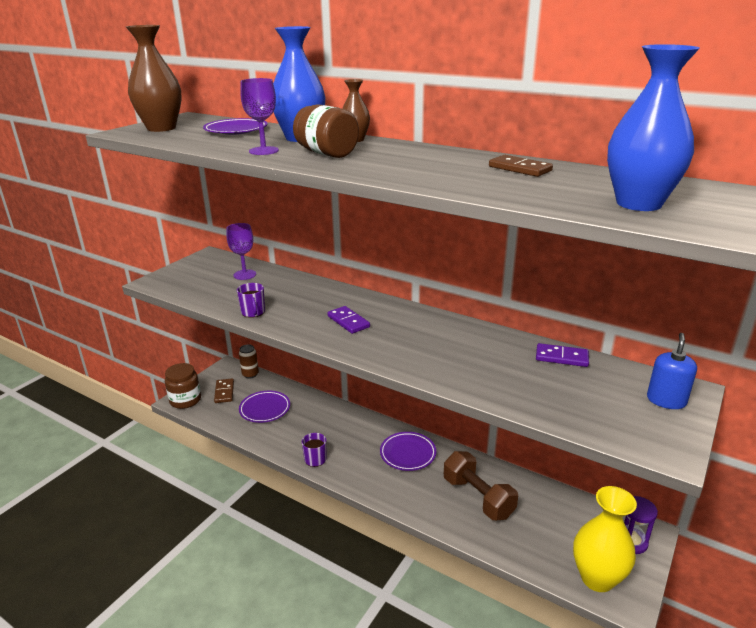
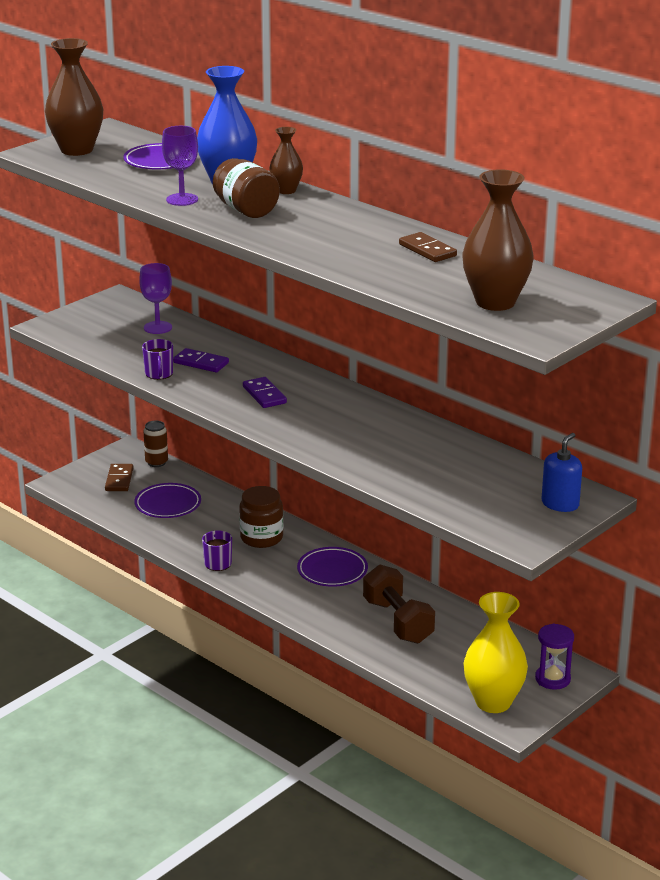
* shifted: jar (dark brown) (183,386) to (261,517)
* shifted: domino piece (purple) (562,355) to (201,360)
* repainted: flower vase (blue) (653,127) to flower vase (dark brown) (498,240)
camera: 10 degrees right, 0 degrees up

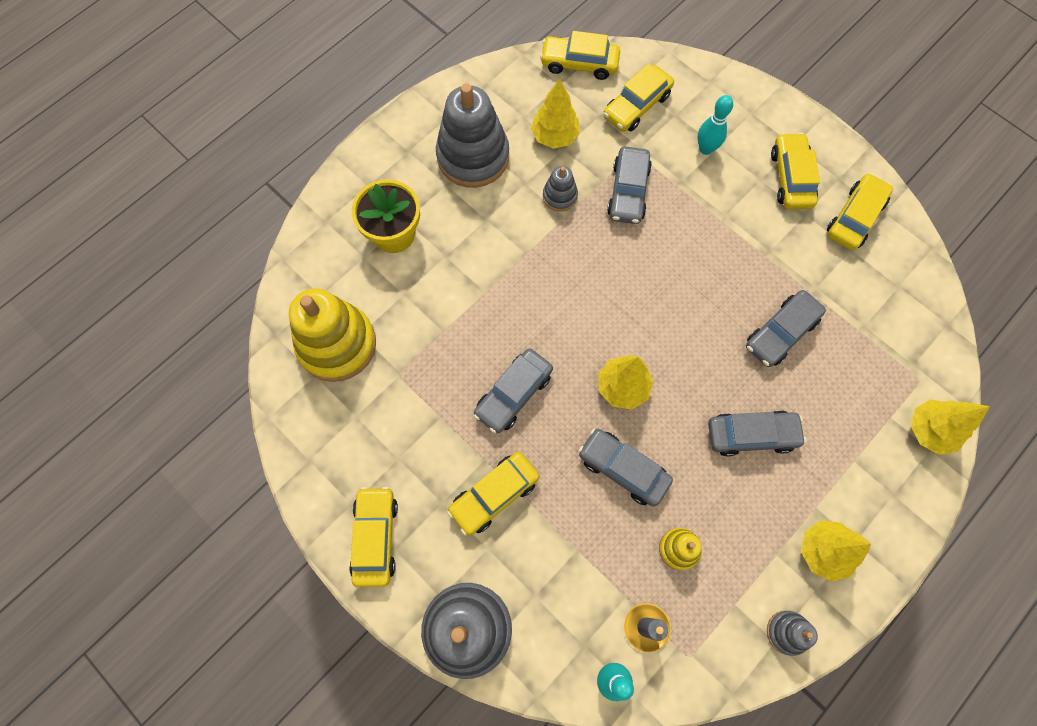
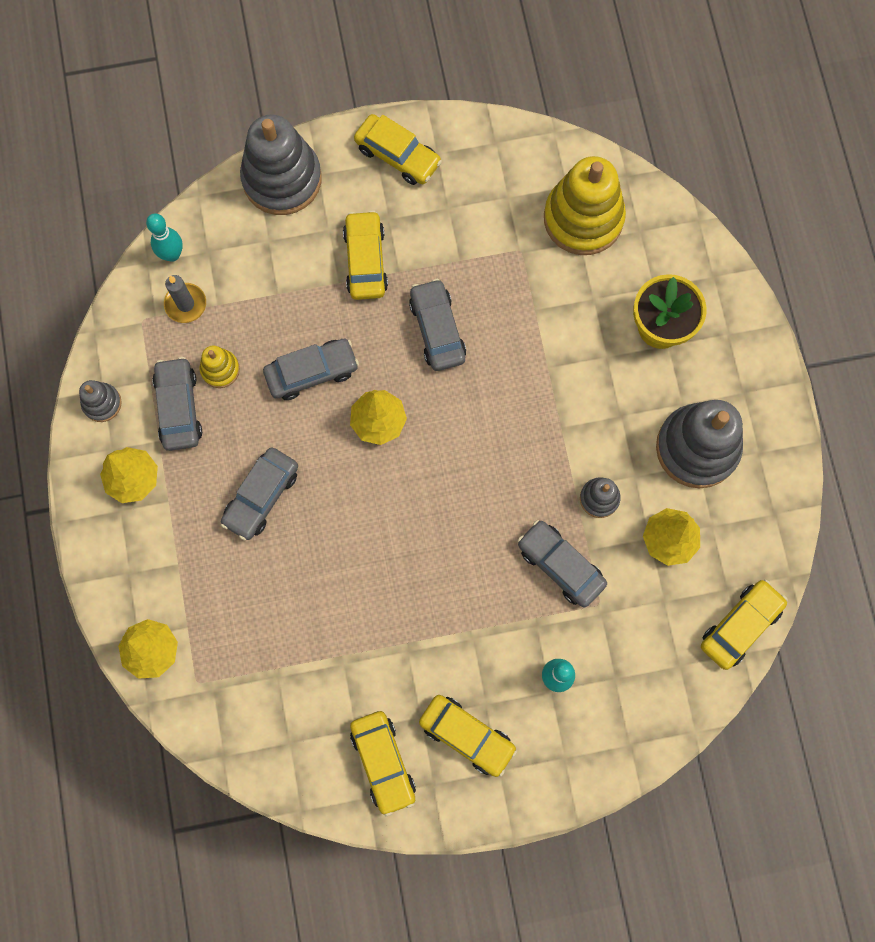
* gone: car (golden) (638,97)
* shifted: car (grey) (786,328) to (177,404)
camera: 125 degrees right, 5 degrees up

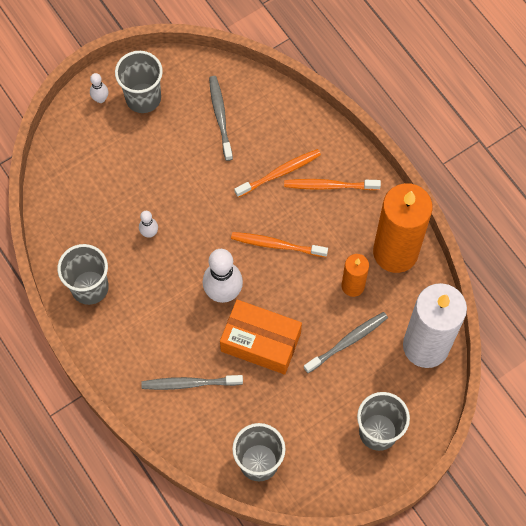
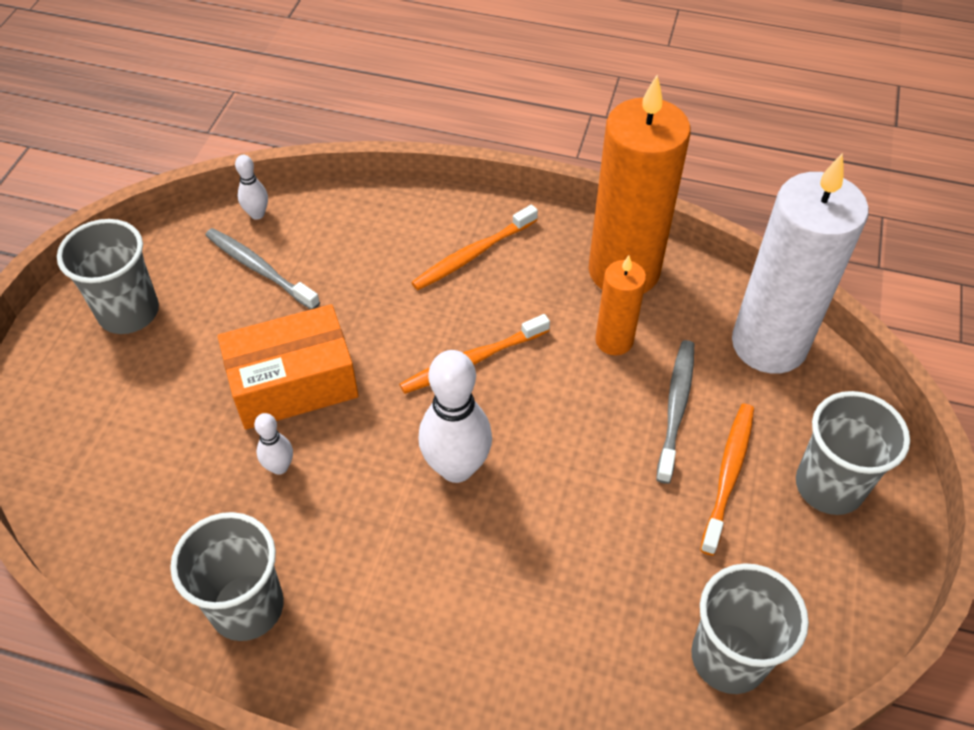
* gone: tooth brush (grey) (192,382)
* shifted: bowling pin (white) (99,88) to (251,187)
* shifted: parcel (orange) (261,337) to (288,367)
* shifted: tooth brush (orange) (277,173) to (727,480)
camera: 40 degrees left, 15 degrees down

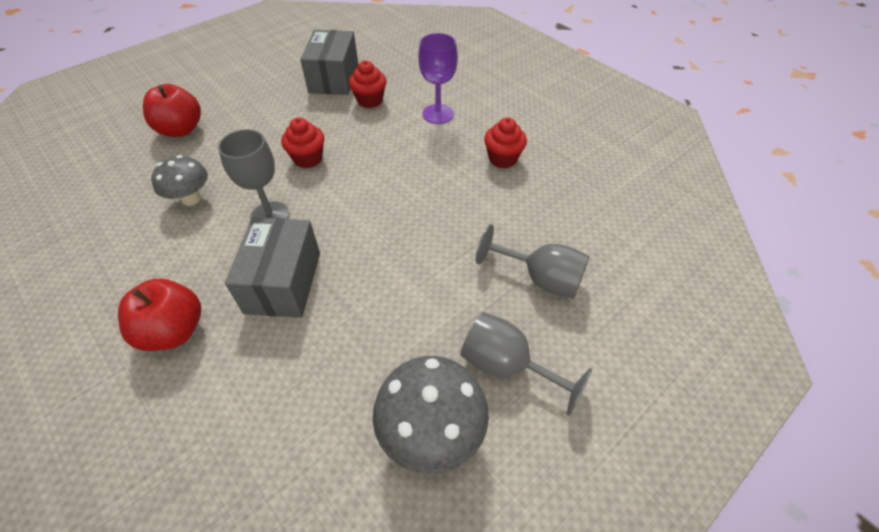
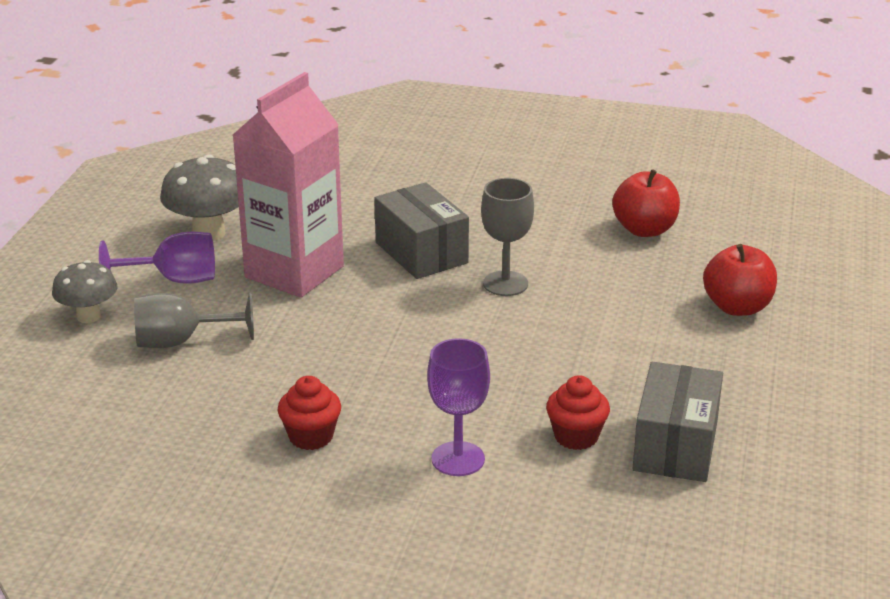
* gone: muffin (scarlet) (302,143)
* new: carton (pink) (288,185)
* shifted: apple fruit (scarlet) (159,315) to (646,203)
* shifted: mushroom (grey) (179,180) to (85,291)
* repainted: goblet (grey) (526,363) to goblet (purple) (157,258)
* rotated: parcel (grey) (329,62) = (678,422) 45 degrees clockwise
camera: 145 degrees right, 20 degrees down

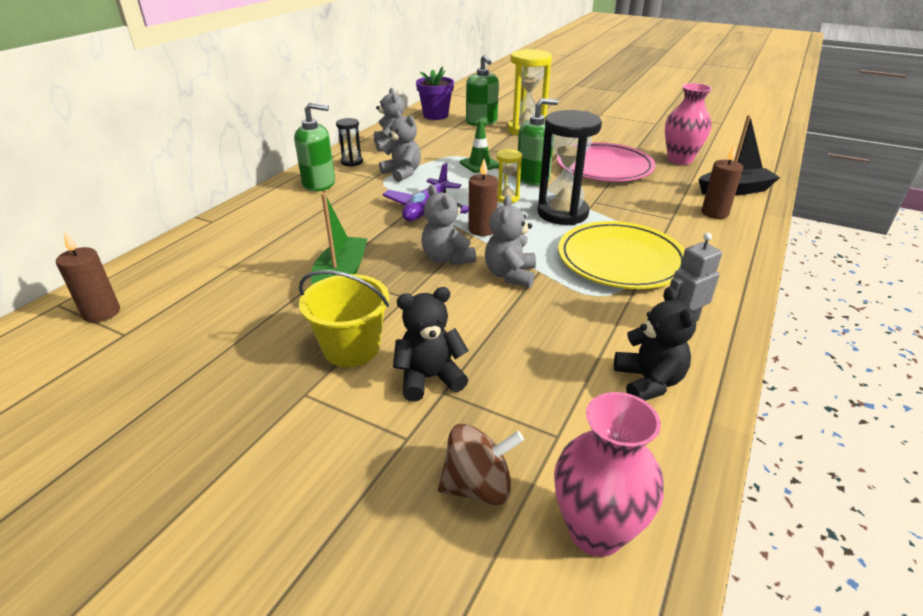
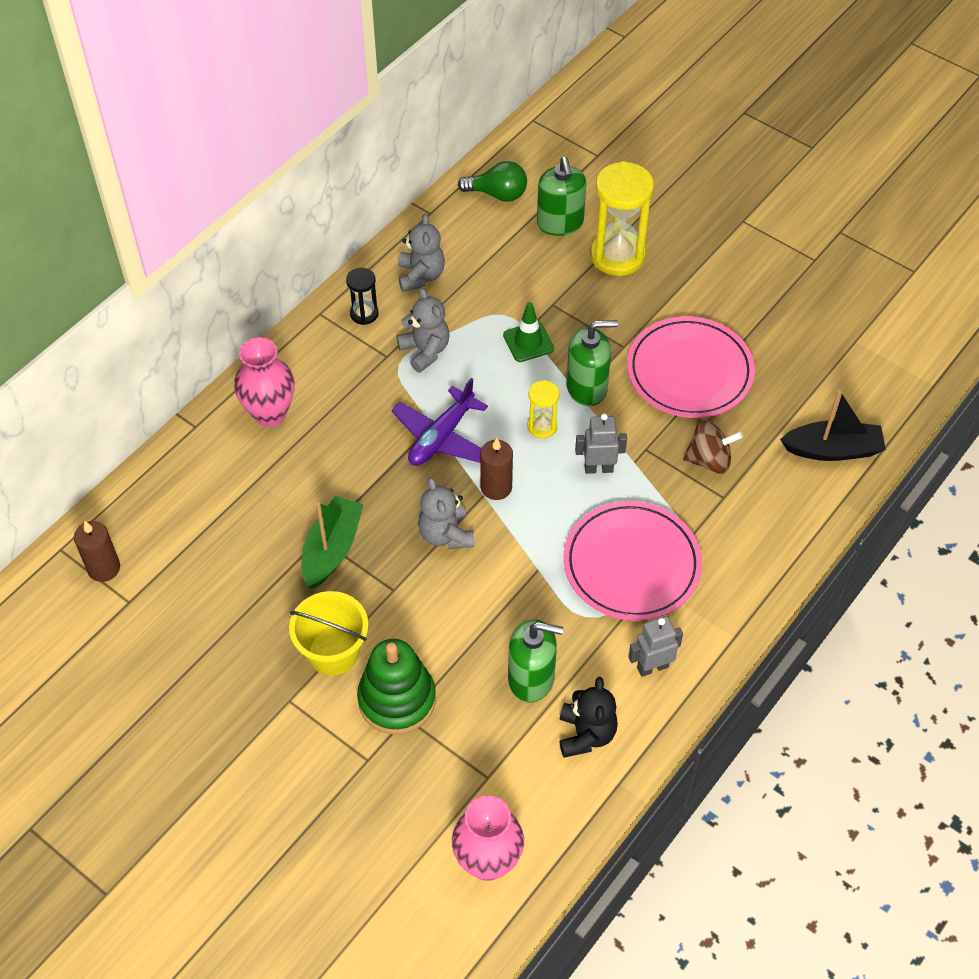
* gone: teddy bear (grey) (510,241)
* gone: candle (dark brown) (722,181)
* shifted: soap dispenser (green) (314,147) to (535,660)
* shifted: toy top (dark brown) (481,464) to (713,447)
* shifted: flower vase (pink) (688,124) to (264,382)
* swapped: teddy bear (ebony) (431,344) to ring stacker (green) (396,687)
* swapped: flower pot (purple) (435,93) to lightbulb (green) (492,181)
* swapped: sandglass (ebony) (570,167) to toy robot (grey) (601,443)
* repainted: plate (golden) (621,255) to plate (pink) (632,561)
camera: 10 degrees right, 20 degrees up

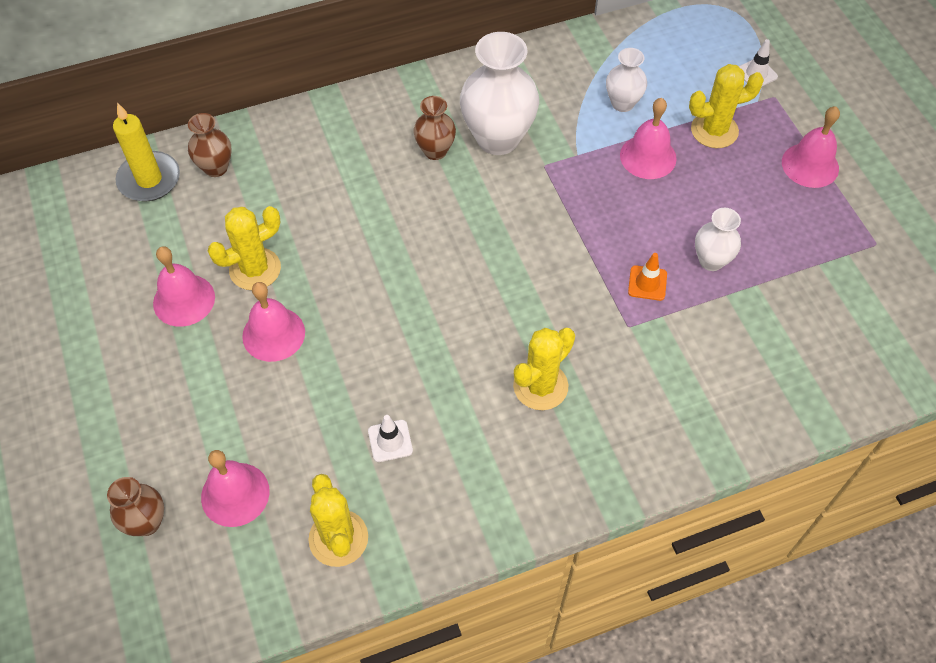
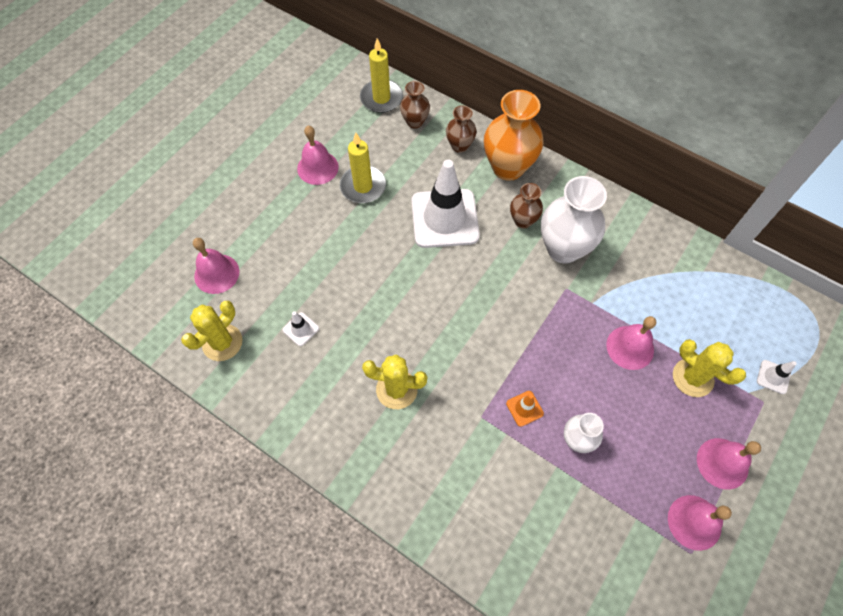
* gone: flower vase (white) (626,80)
* new: road cone (white) (445,204)
* new: flower vase (orange) (513,135)
* shifted: flower vase (dark brown) (135,506) to (461,129)
* shifted: hand bell (pink) (273,322) to (700,523)
* swapped: cactus (golden) (244,248) to candle (golden) (363,168)
camera: 55 degrees right, 5 degrees up

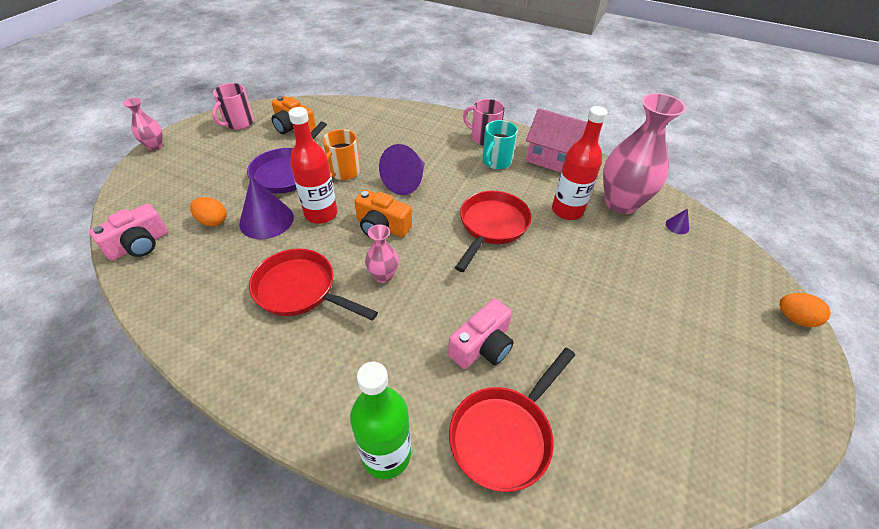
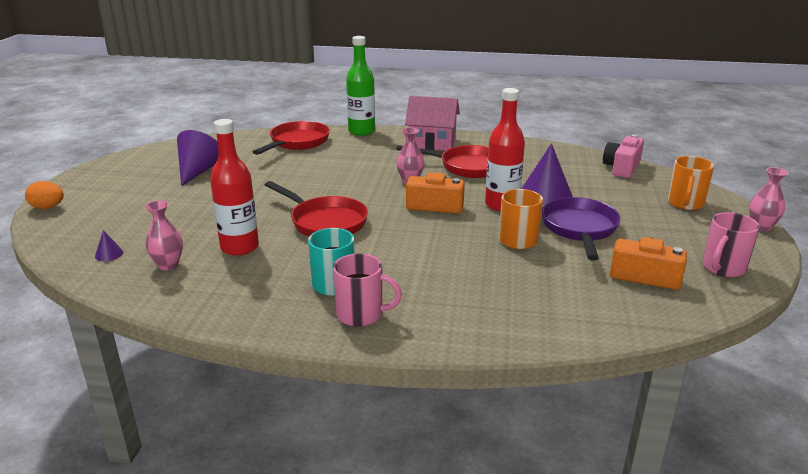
* gone: egg shape (orange) (208,211)
* gone: camera (pink) (481,334)
* new: tea mug (orange) (691,183)
* shifted: cone (purple) (402,169) to (198,158)
* shifted: cottage (pink) (556,140) to (432,123)
* rotated: tea mug (pink) (233,106) = (731,244) 150 degrees counterclockwise
* rotated: pan (scarlet) (493,231) = (316,208) 60 degrees counterclockwise
* scaled: flower vase (pink) (644,153) = (164,235) x0.49
camera: 165 degrees right, 20 degrees down

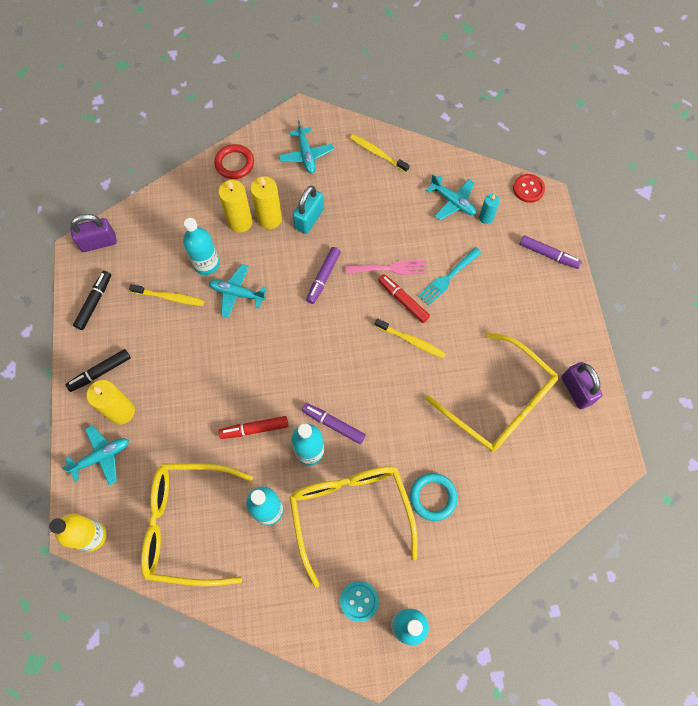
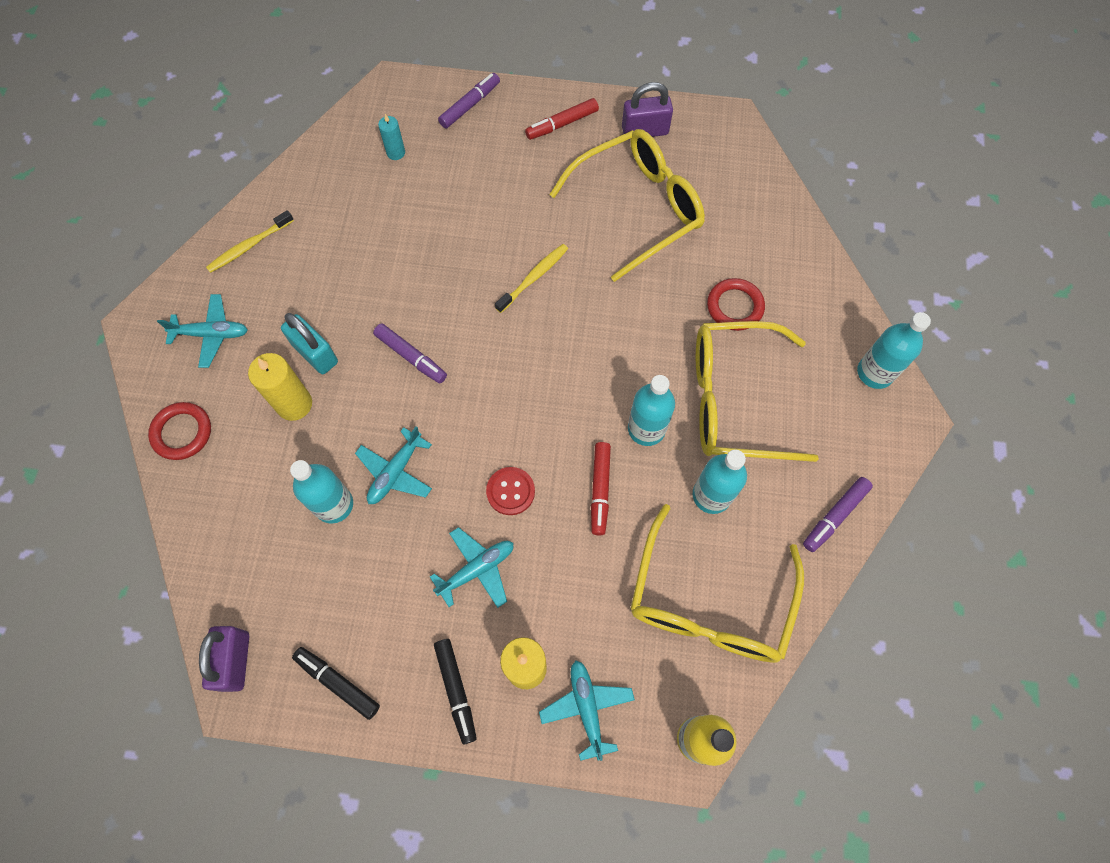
* gone: tooth brush (golden) (166,295)
* gone: candle (golden) (235,206)
* gone: button (turquoise) (359,601)
* gone: table fork (pink) (385,267)
* gone: table fork (turquoise) (450,276)
* shifted: felt pen (purple) (334,423) to (838,514)
* shifted: felt pen (scarlet) (404,298) to (562,119)
* shifted: toy plane (turquoise) (451,197) to (471,567)
* shifted: button (scarlet) (529,188) to (510,491)
* repainted: ring (turquoise) (434,497) to ring (scarlet) (736,304)
camera: 75 degrees left, 0 degrees up

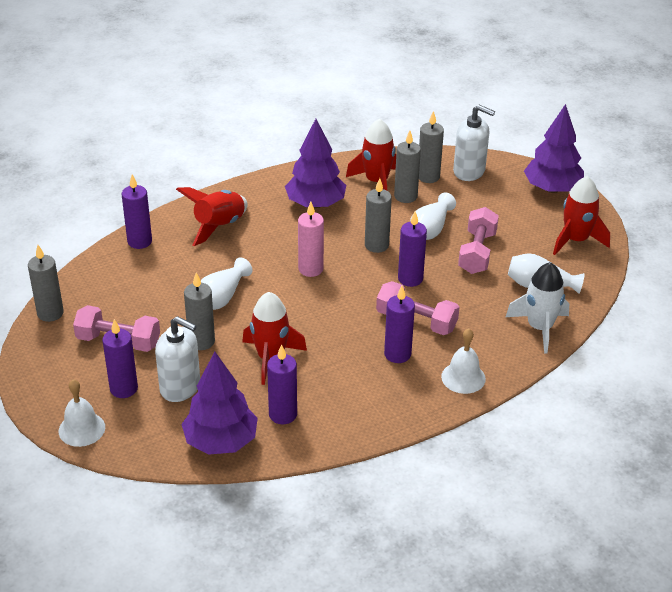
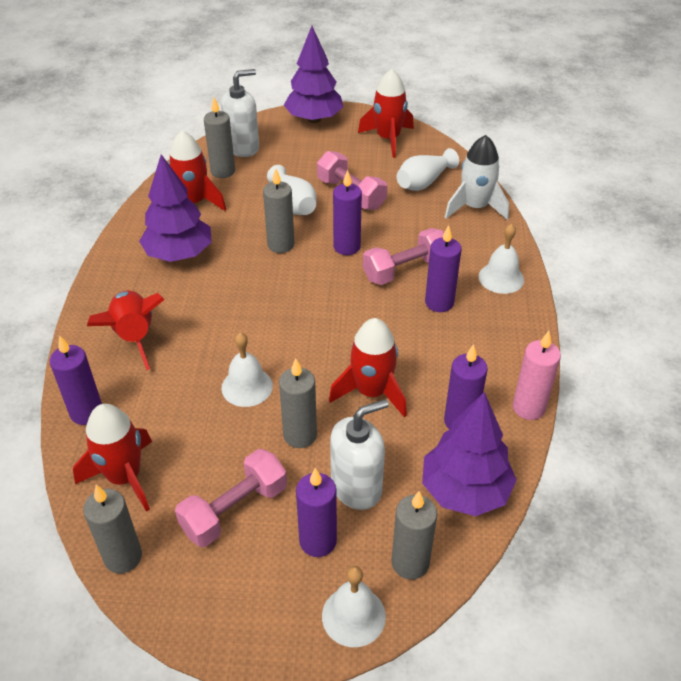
* new: rocket (scarlet) (112,458)
* shifted: candle (pink) (311,239) to (537,375)
* shifted: candle (grey) (407,167) to (414,535)
* swapped: flower vase (white) (226,283) to hand bell (white) (247,369)
camera: 55 degrees left, 5 degrees up

